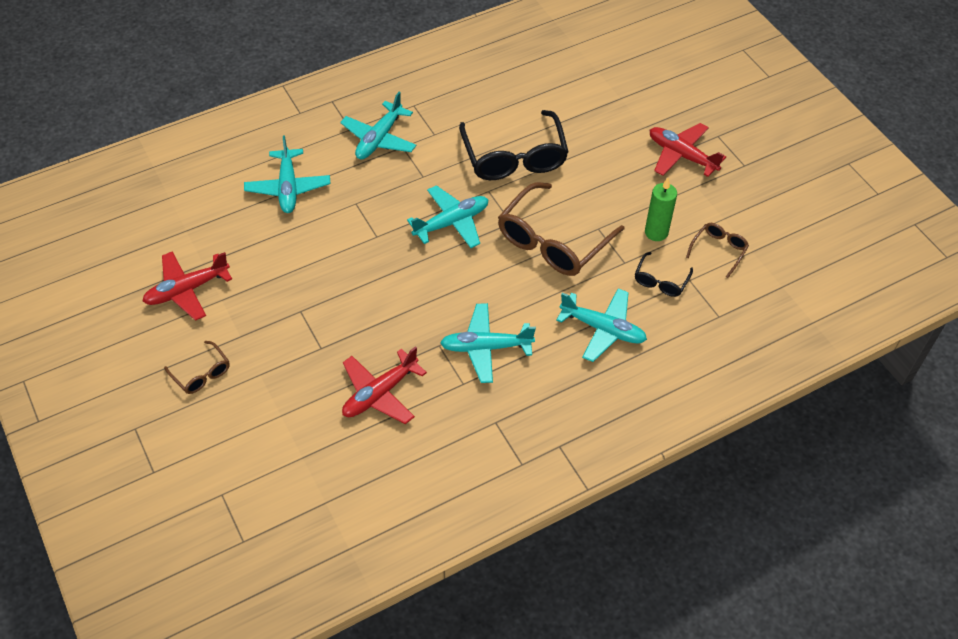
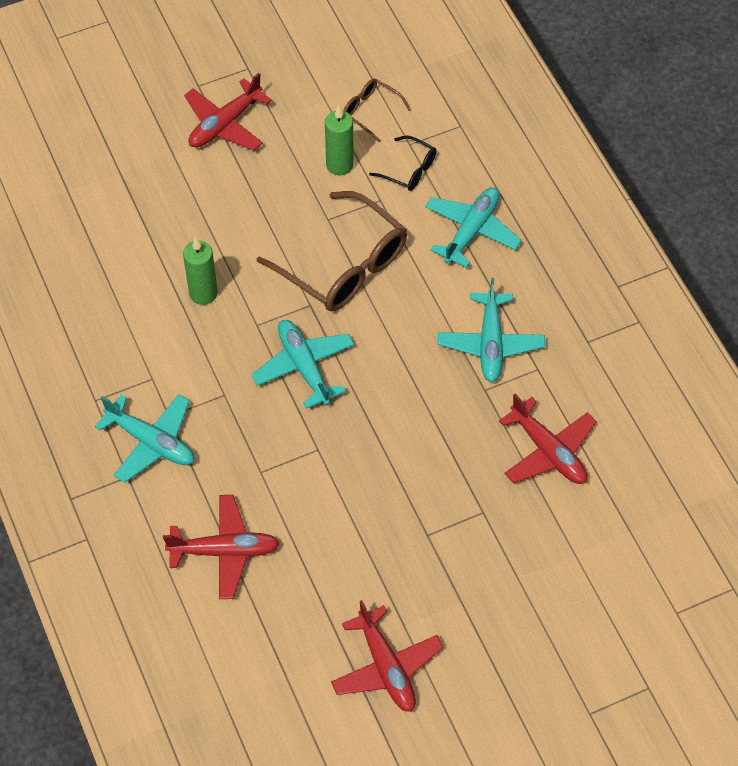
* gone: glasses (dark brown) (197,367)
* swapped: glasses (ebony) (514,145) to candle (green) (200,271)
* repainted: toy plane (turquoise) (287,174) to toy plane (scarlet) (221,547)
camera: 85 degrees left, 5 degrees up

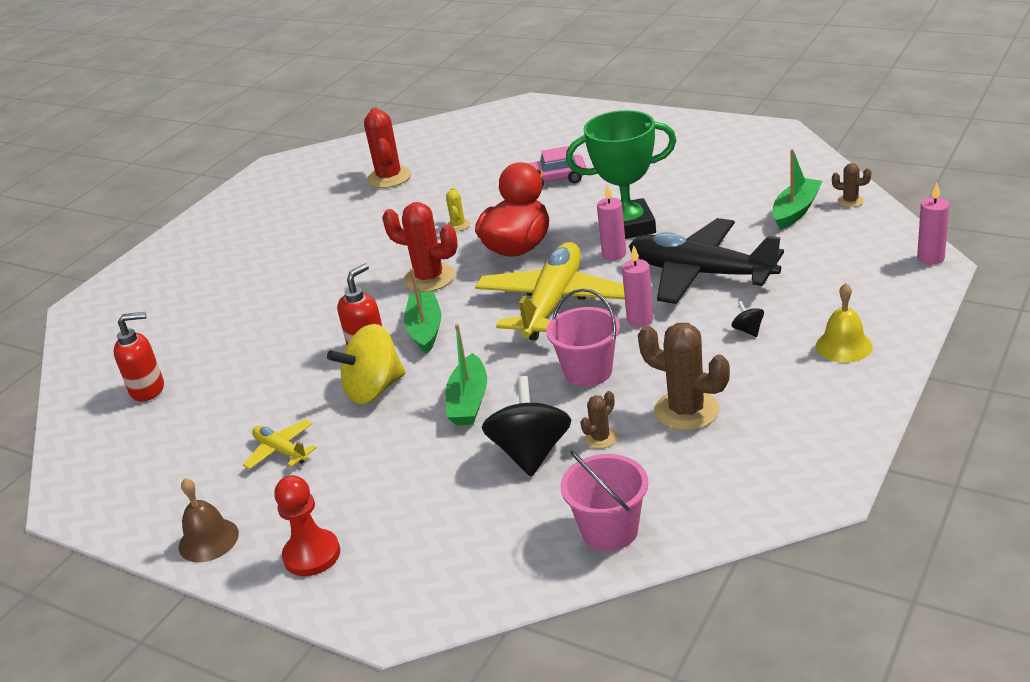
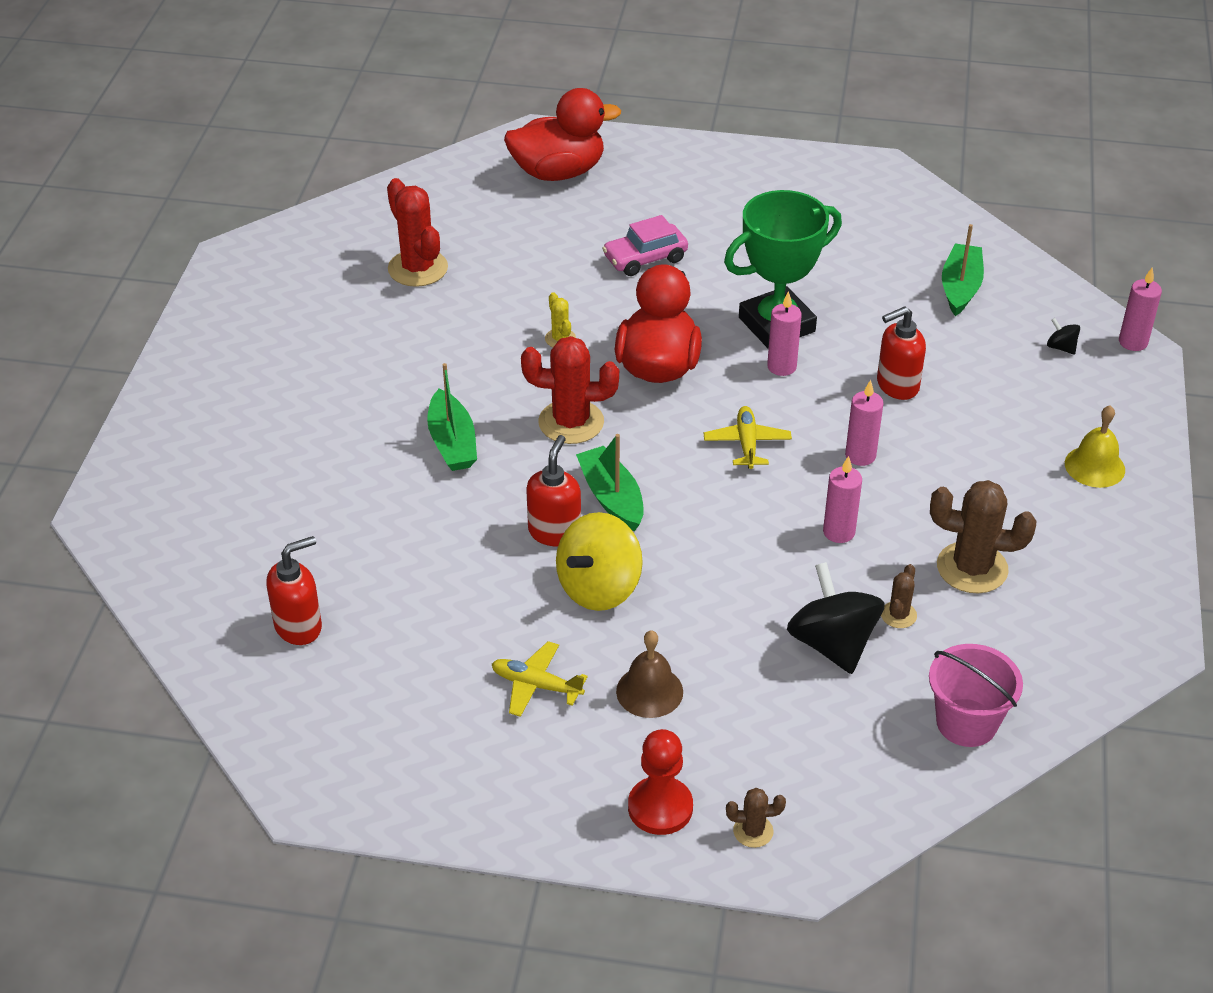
* new: rubber duck (scarlet) (562,134)
* shifted: hand bell (dark brown) (209,520) to (649,674)
* shifted: sailboat (green) (466,374) to (452,417)
* shifted: toy top (ebony) (748,319) to (1063,336)
* shifted: cactus (dark brown) (851,185) to (756,818)
* swapped: bucket (pink) (583,337) to candle (pink) (842,499)
* swapped: toy plane (ebony) (706,261) to soap dispenser (scarlet) (901,353)
* scaled: toy plane (golden) (550,291) = (748,437) x0.46
camera: 25 degrees left, 10 degrees up

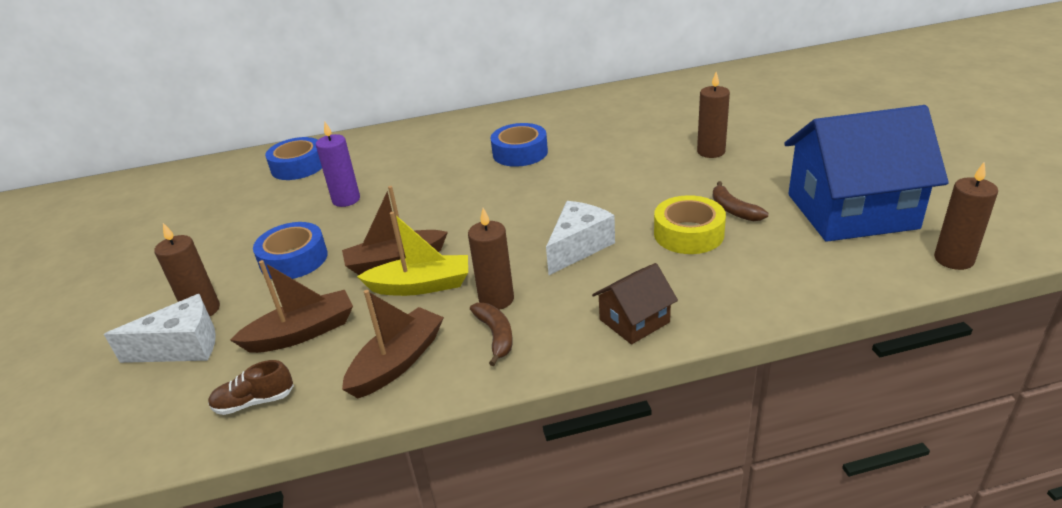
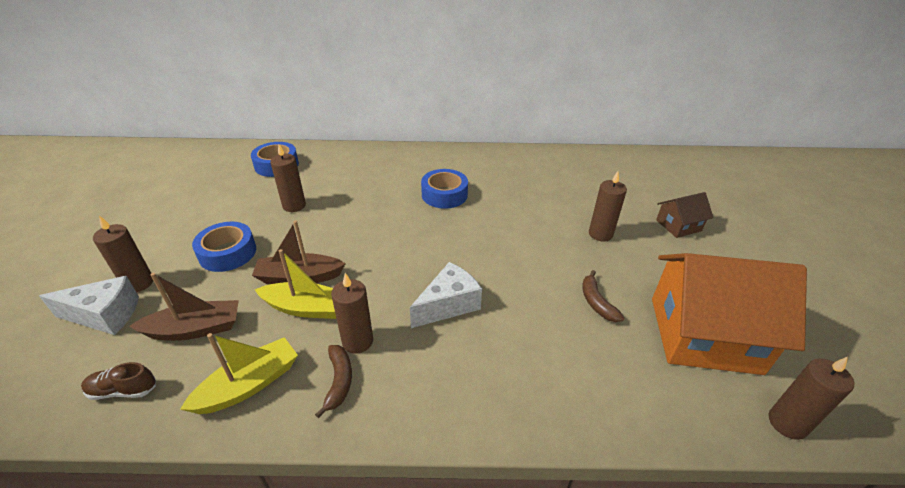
* gone: roll of tape (golden) (690,224)
* shifted: cottage (dark brown) (635,303) to (685,215)
* repainted: candle (purple) (338,164) to candle (dark brown) (288,178)
* repainted: sailboat (dark brown) (393,344) to sailboat (golden) (239,373)
* repainted: cottage (blue) (866,173) to cottage (orange) (729,314)
camera: 10 degrees right, 5 degrees up

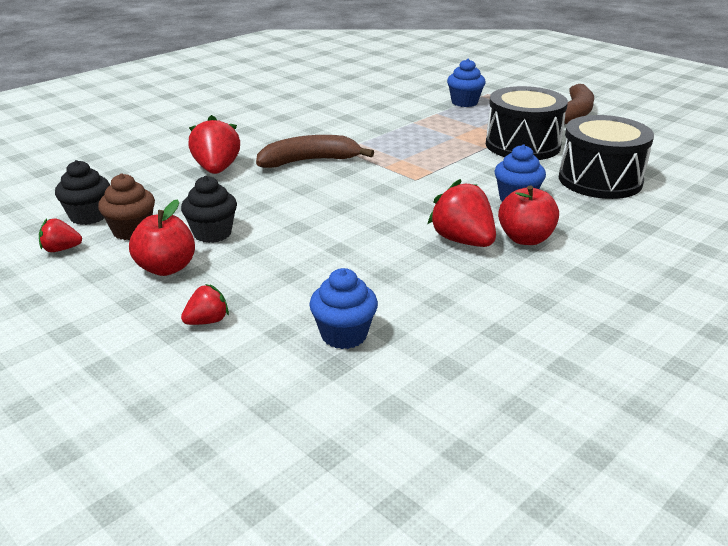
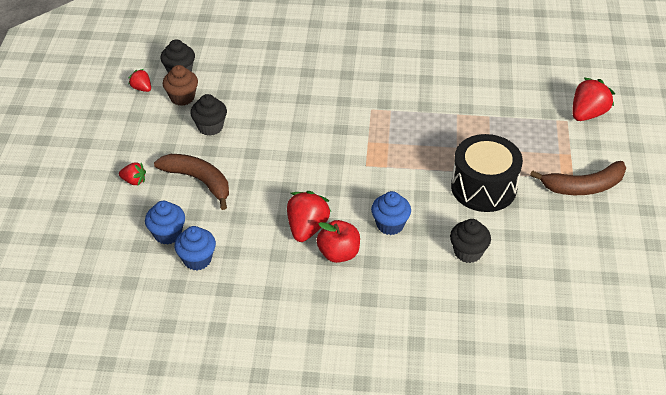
* gone: apple fruit (scarlet) (162,237)
* shifted: berry (scarlet) (214,144) to (593,99)
* shifted: banana (dark brown) (315,151) to (191,182)
* shifted: muffin (blue) (466,83) to (195,248)
* swapped: drum (ebony) (606,157) to muffin (ebony) (470,241)
camera: 50 degrees right, 15 degrees up

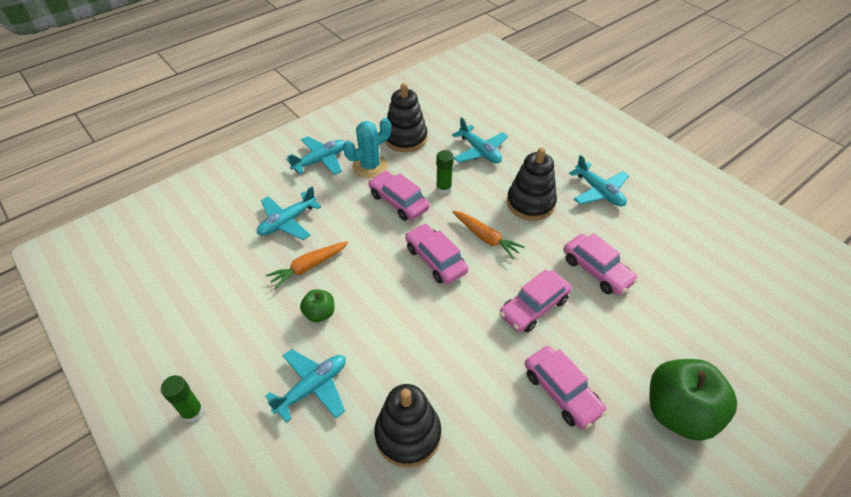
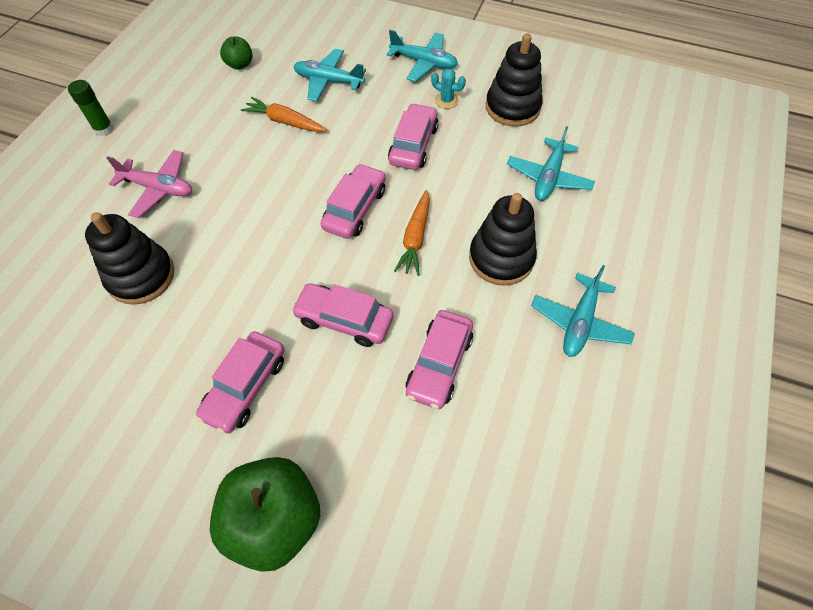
* gone: glue stick (green) (445,172)
* shifted: apple fruit (green) (317,305) to (236,53)
* repainted: toy plane (turquoise) (305,386) to toy plane (pink) (149,184)
* scaled: cactus (turquoise) (367,148) = (448,89) x0.56
camera: 60 degrees right, 10 degrees up

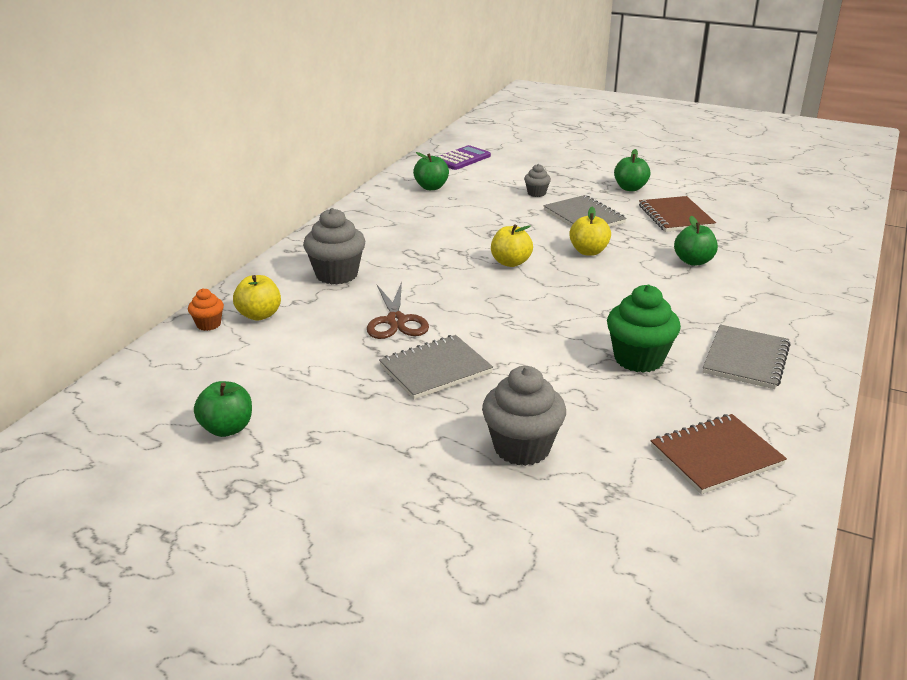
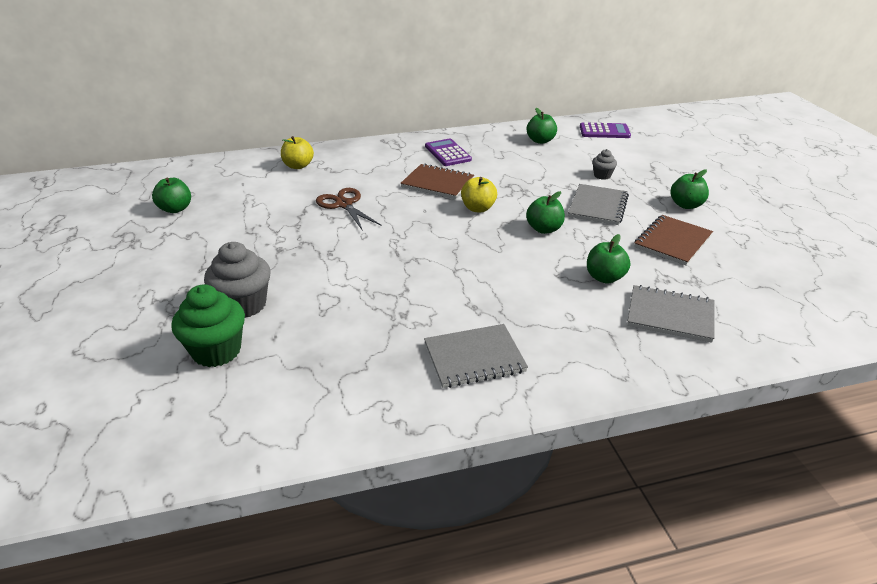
* gone: muffin (orange) (206,309)
* gone: muffin (grey) (334,246)
* new: calculator (purple) (448,152)
* shifted: exercise book (grey) (436,367) to (670,314)
* shifted: muffin (green) (644,329) to (208,325)
* shifted: exercise book (dark brown) (719,454) to (437,181)
* repainted: apple fruit (golden) (590,231) to apple fruit (green) (545,212)
* rotated: pair of scissors (dark brown) (398,310) = (349,209) 105 degrees clockwise
camera: 50 degrees right, 5 degrees up

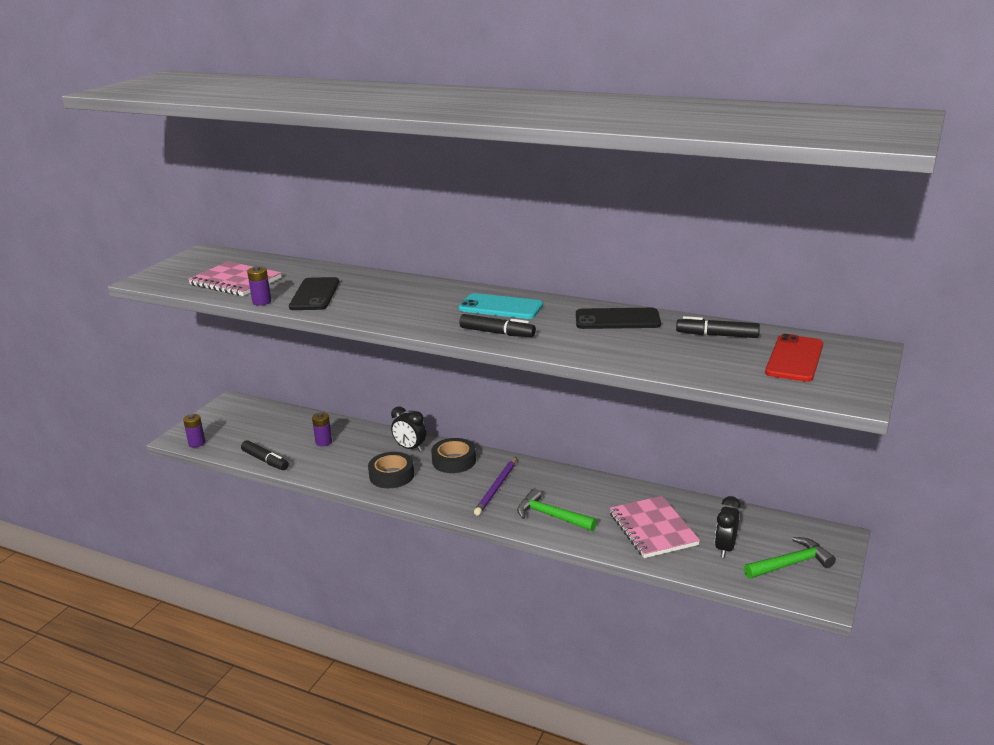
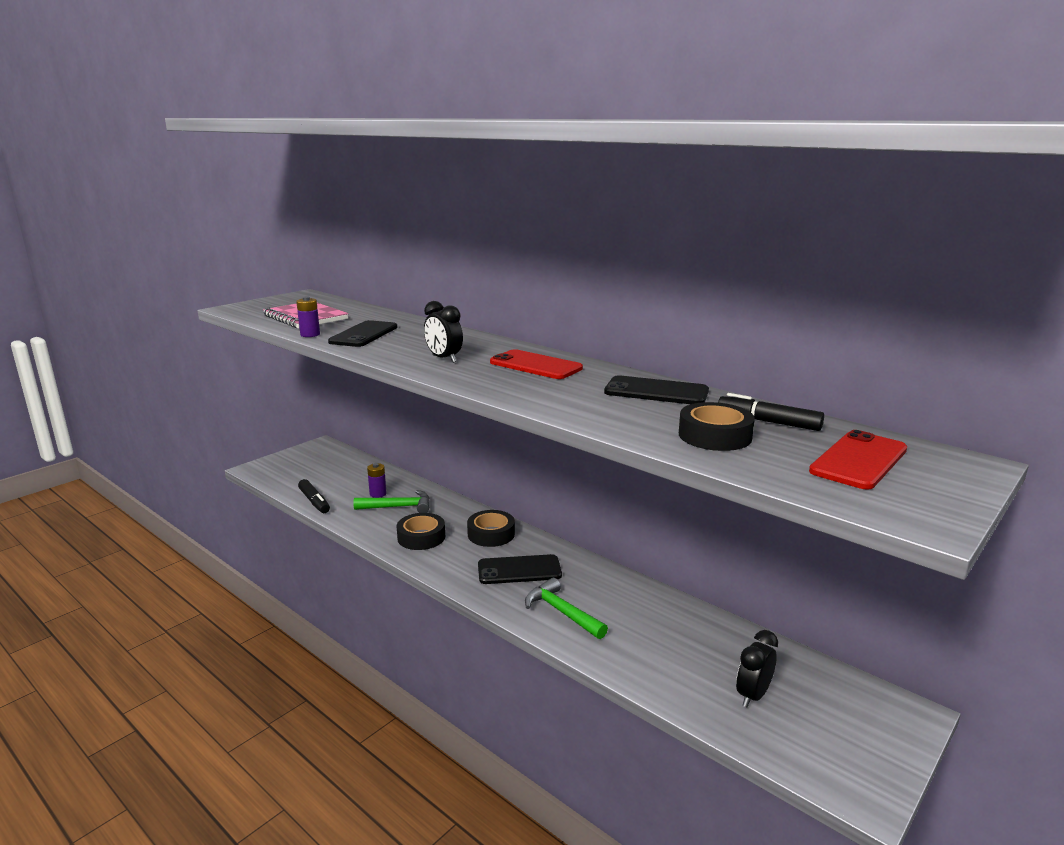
* gone: AA battery (purple) (194,431)
* gone: felt pen (ebony) (497,325)
* gone: exercise book (pink) (655,527)
* new: roll of tape (ebony) (717,426)
* shifted: bedside clock (ebony) (408,429) to (443,332)
* shifted: carpenter's hammer (green) (790,558) to (391,501)
* swapped: wooden pencil (purple) (495,486) to smartphone (ebony) (520,569)
* repainted: smartphone (turquoise) (500,306) to smartphone (scarlet) (536,364)
camera: 15 degrees right, 5 degrees down

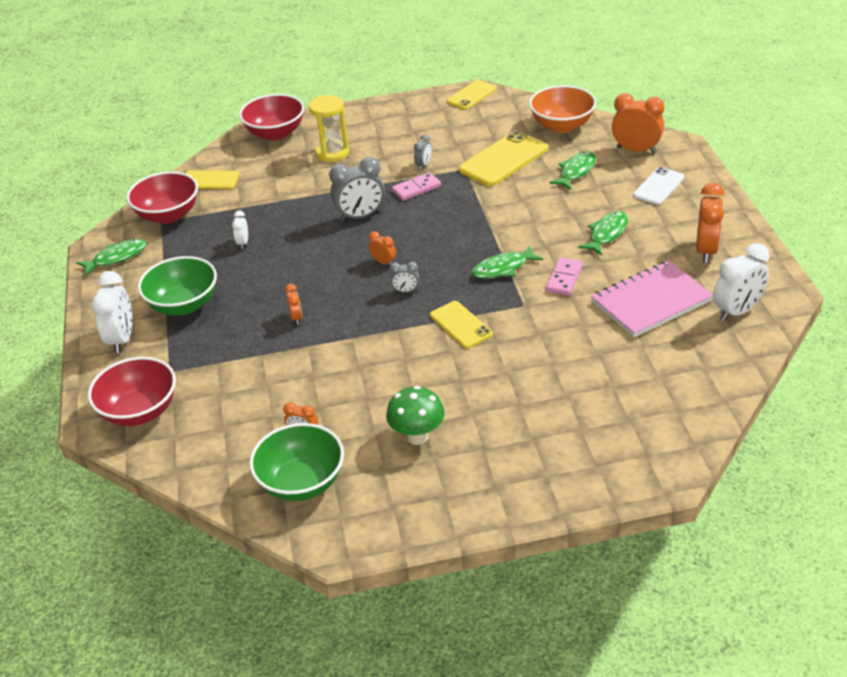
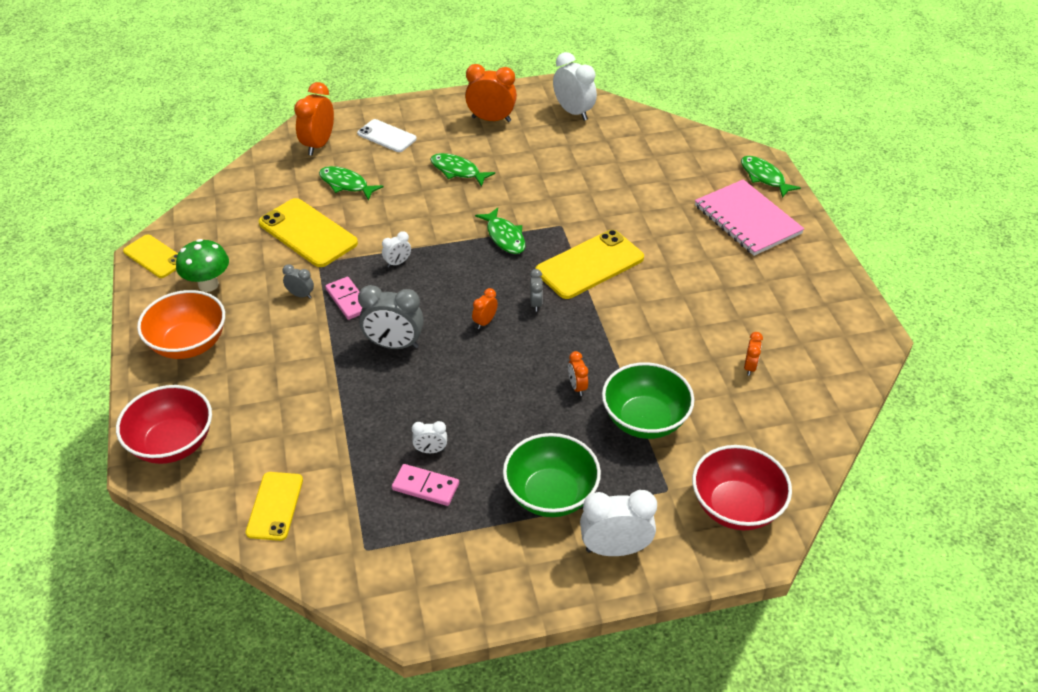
* gone: serving bowl (scarlet) (162,197)
* gone: sandglass (golden) (329,128)
* new: bedside clock (white) (396,249)
* shifted: toy fish (green) (111,257) to (771,177)
* shifted: serving bowl (green) (296,462) to (648,400)
* shifted: mushroom (green) (415,415) to (202,265)
* shifted: serving bowl (orange) (562,109) to (181,324)
* shifted: domino piece (pink) (564,276) to (425,485)
* shifted: exercise book (pink) (652,299) to (749,217)
* rotated: bedside clock (orange) (293,304) = (578,373) 90 degrees counterclockwise
* rotated: bedside clock (grey) (357,189) = (391,317) 120 degrees clockwise
* scaled: smartphone (golden) (461,324) = (590,264) x1.61
camera: 95 degrees left, 5 degrees up

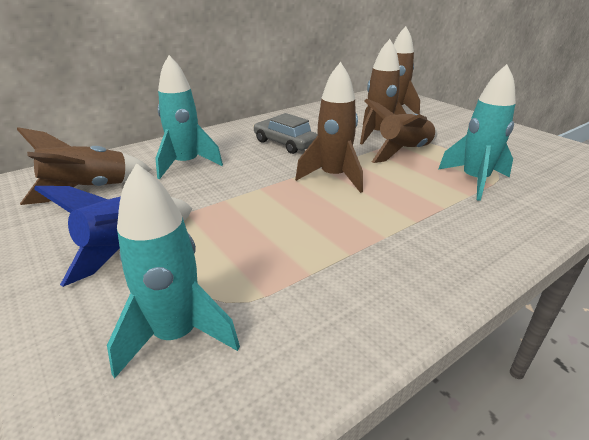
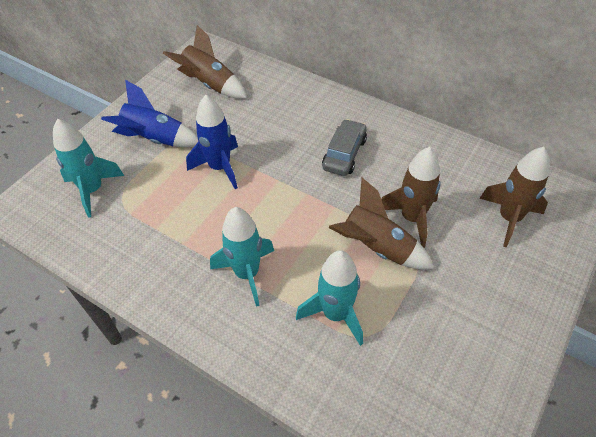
* gone: rocket (dark brown) (329,127)
* new: rocket (blue) (212,142)
* shifted: rocket (turquoise) (189,117) to (242,257)
camera: 70 degrees right, 20 degrees up

